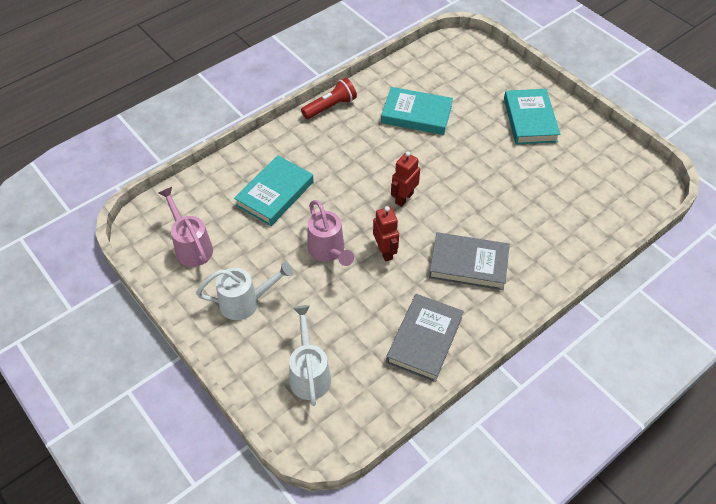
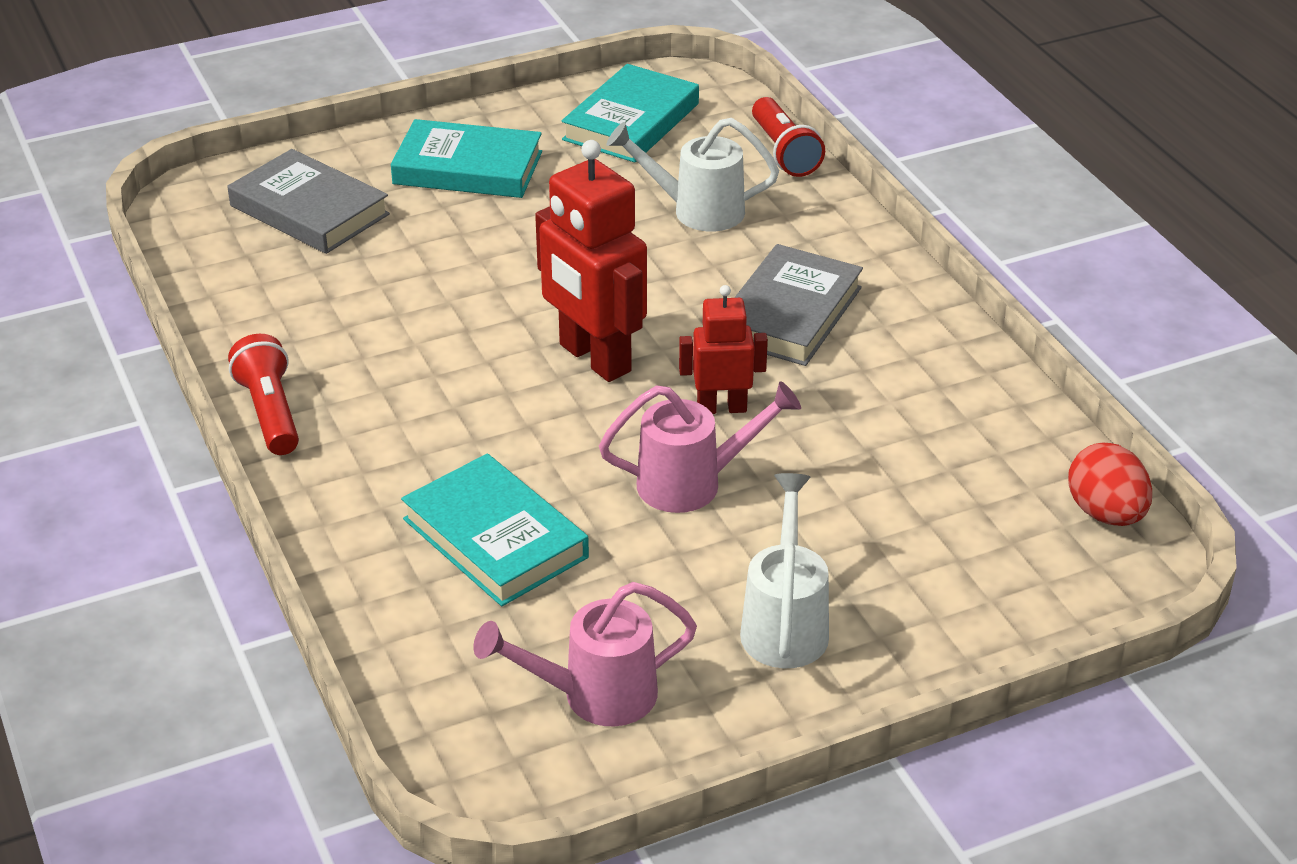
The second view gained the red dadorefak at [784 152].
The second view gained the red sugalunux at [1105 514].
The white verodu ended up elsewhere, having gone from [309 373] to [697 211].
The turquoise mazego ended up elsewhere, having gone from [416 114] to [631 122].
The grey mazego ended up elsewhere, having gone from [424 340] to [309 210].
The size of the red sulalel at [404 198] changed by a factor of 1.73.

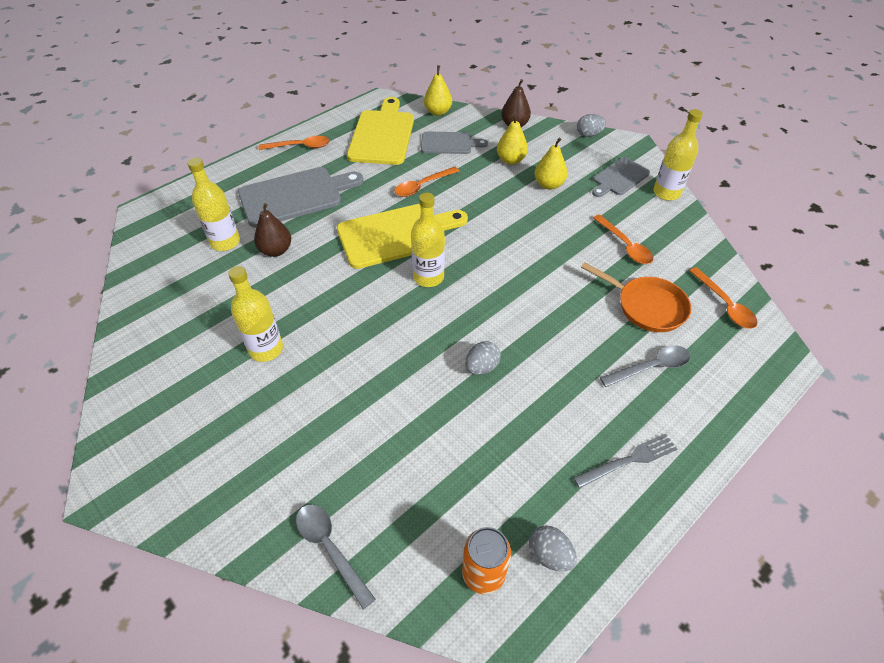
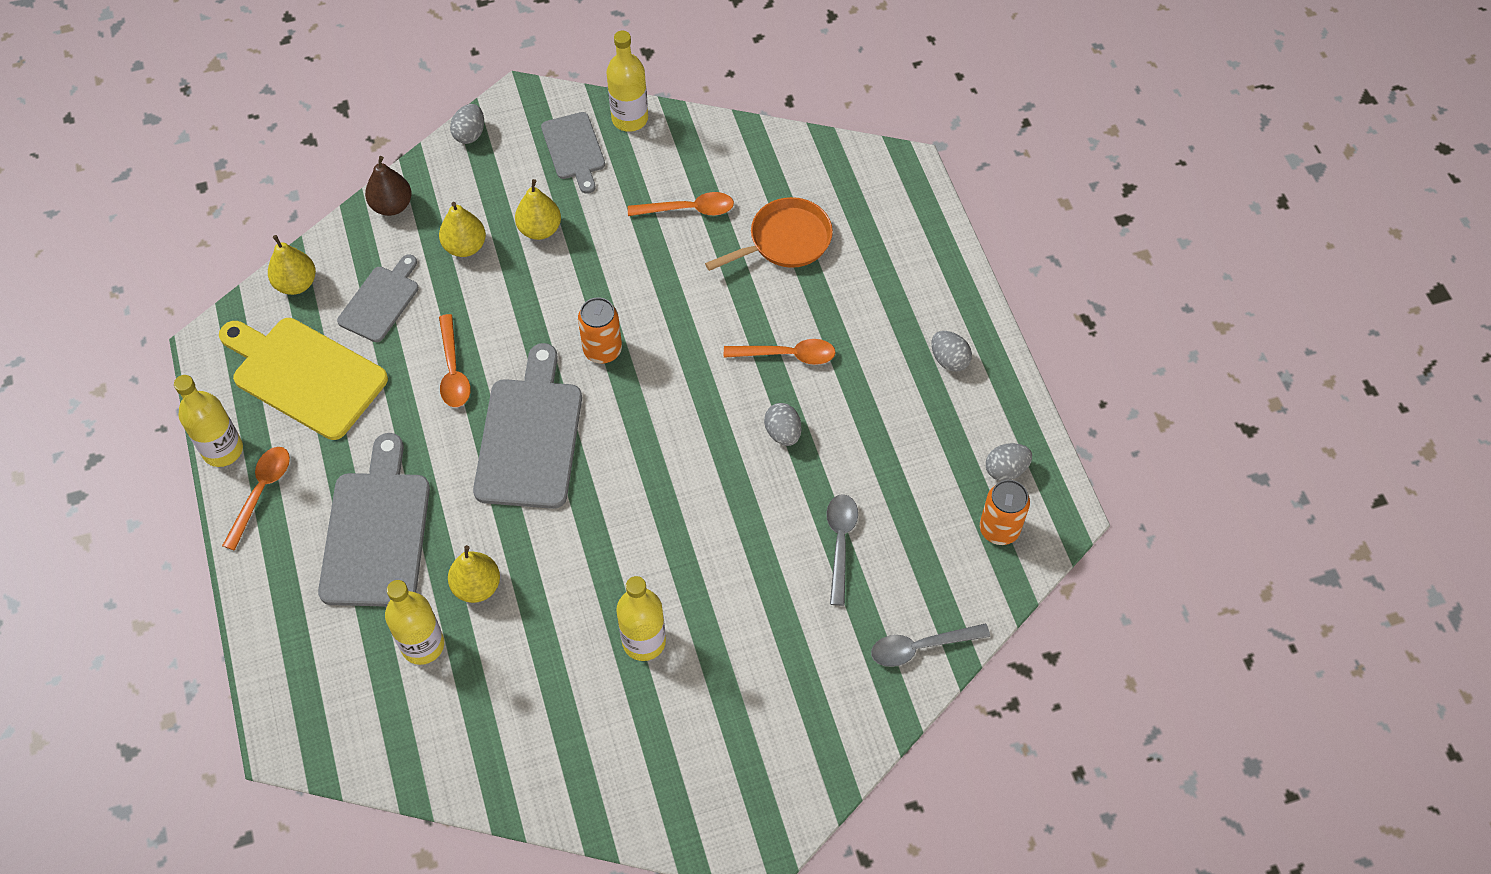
The second view gained the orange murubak at [602 350].
The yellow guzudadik ended up elsewhere, having gone from [428 277] to [223 450].
The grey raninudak ended up elsewhere, having gone from [651 367] to [840 543].
The orange raninudak ended up elsewhere, having gone from [724 304] to [787 355].
Where the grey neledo stood at [629 460], the grey sugalunux came to stand at [949 360].
What was the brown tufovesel at [276 250] turned into the yellow tufovesel at [477 586].
What was the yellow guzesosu at [396 234] turned into the grey guzesosu at [530 436].

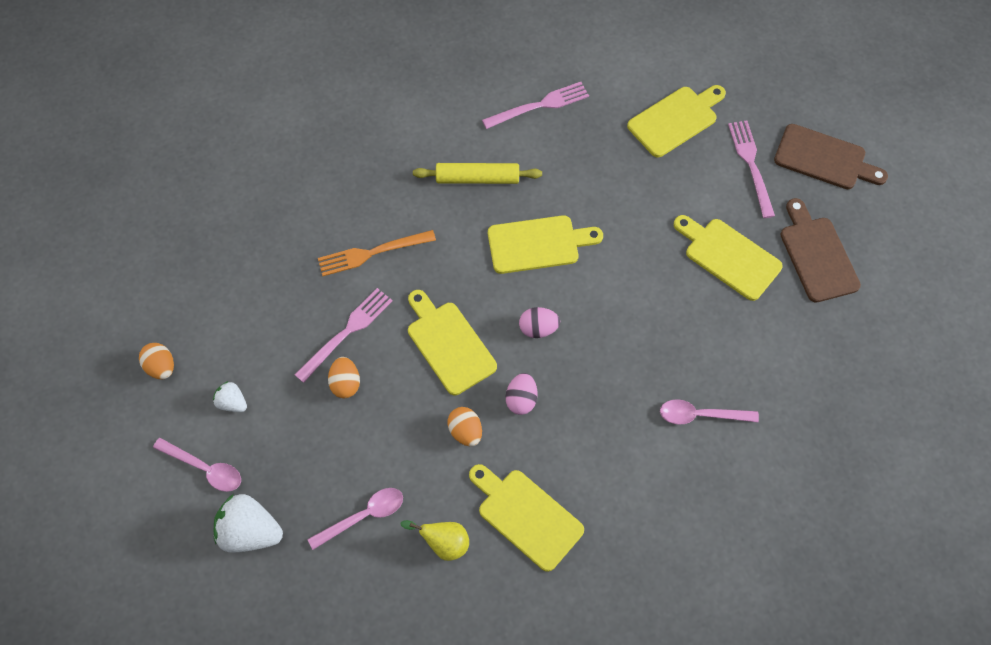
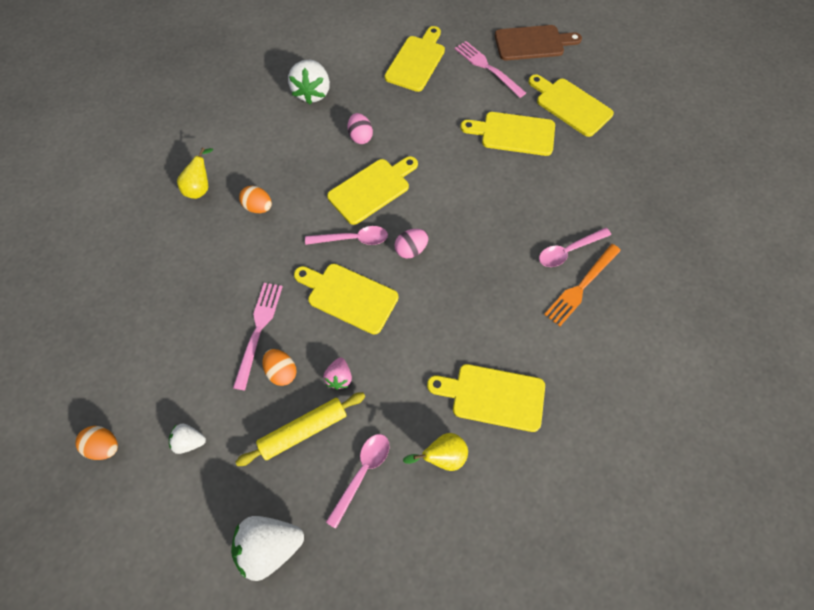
The second view gained the yellow tufovesel at [200 188].
The second view gained the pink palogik at [339 377].
The pink raninudak ended up elsewhere, having gone from [205 468] to [353 239].
The orange neledo ended up elsewhere, having gone from [371 253] to [581 287].
The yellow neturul ended up elsewhere, having gone from [477 178] to [303 430].
The orange sugalunux ended up elsewhere, having gone from [465 431] to [258 207].
The pink sugalunux ended up elsewhere, having gone from [521 399] to [360 137].
Where the pink neledo stood at [540 105], the white palogik came to stand at [312 93].
What was the brown guzesosu at [817 255] turned into the yellow guzesosu at [570 105].

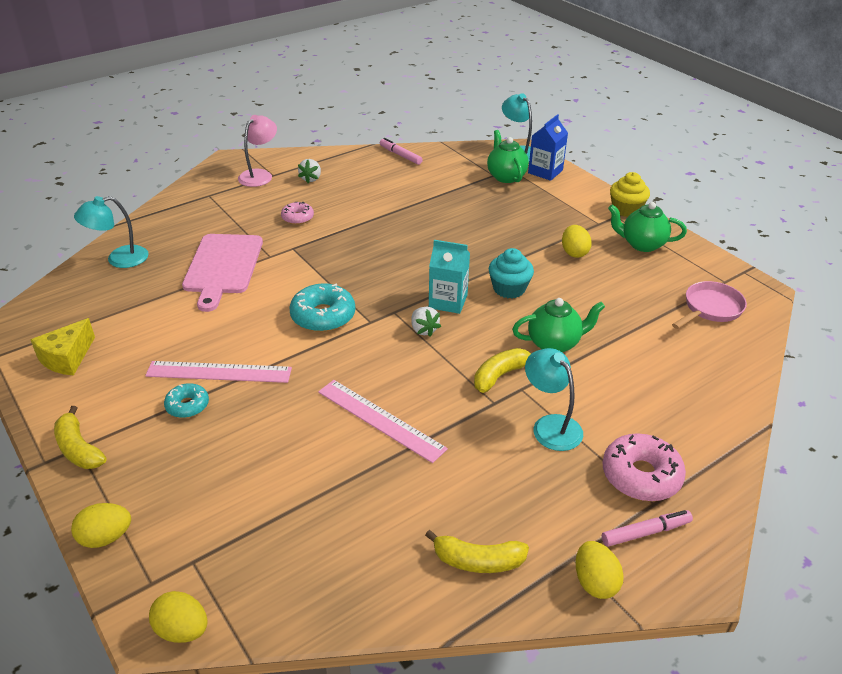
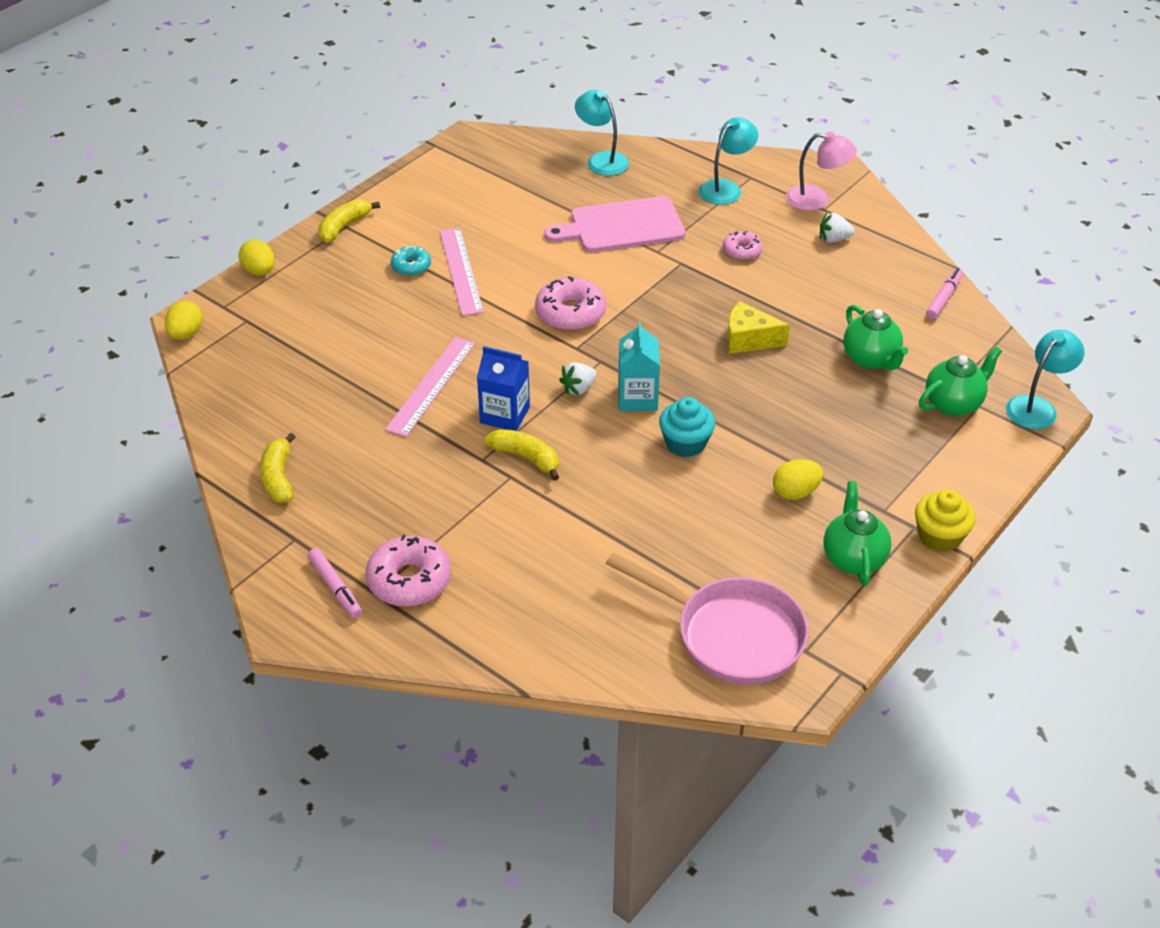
The second view lost the yellow sugalunux at [595 582].
The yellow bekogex ended up elsewhere, having gone from [67 358] to [748 339].
The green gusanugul ended up elsewhere, having gone from [554 343] to [871 359].
The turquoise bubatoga ended up elsewhere, having gone from [550 425] to [726 188].
The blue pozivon ended up elsewhere, having gone from [545 171] to [505 415].
What was the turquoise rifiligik at [323 316] turned into the pink rifiligik at [570 313].
The size of the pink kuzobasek at [710 309] changed by a factor of 1.58.

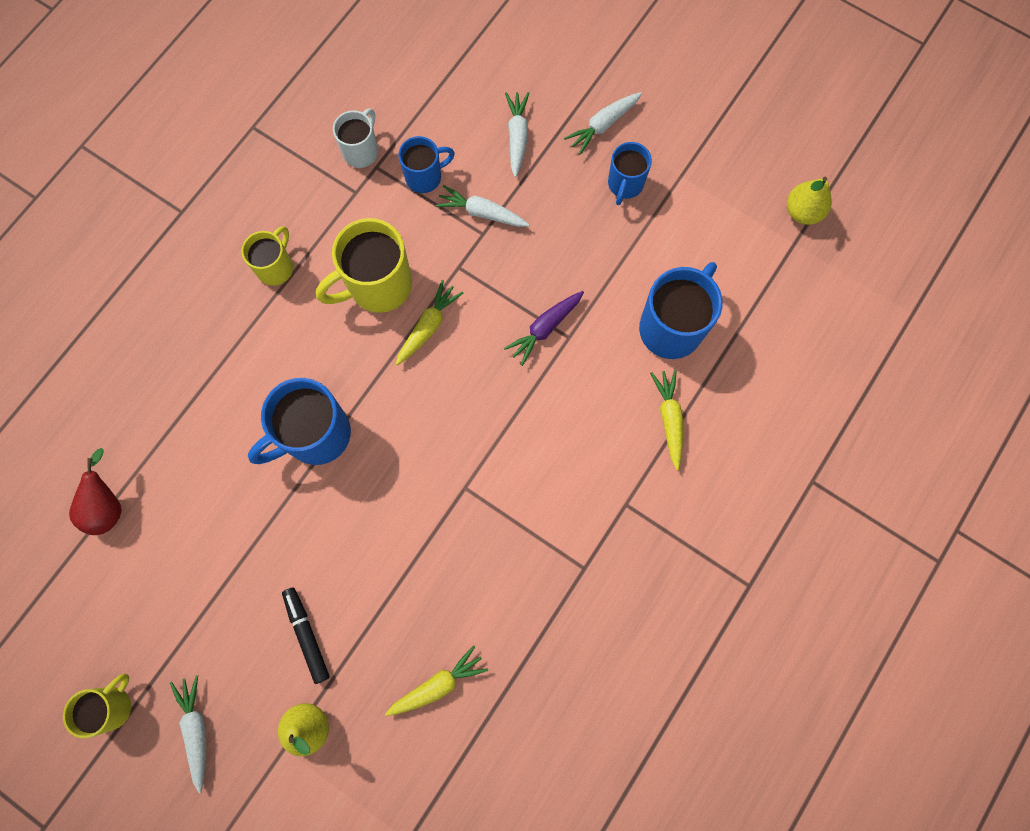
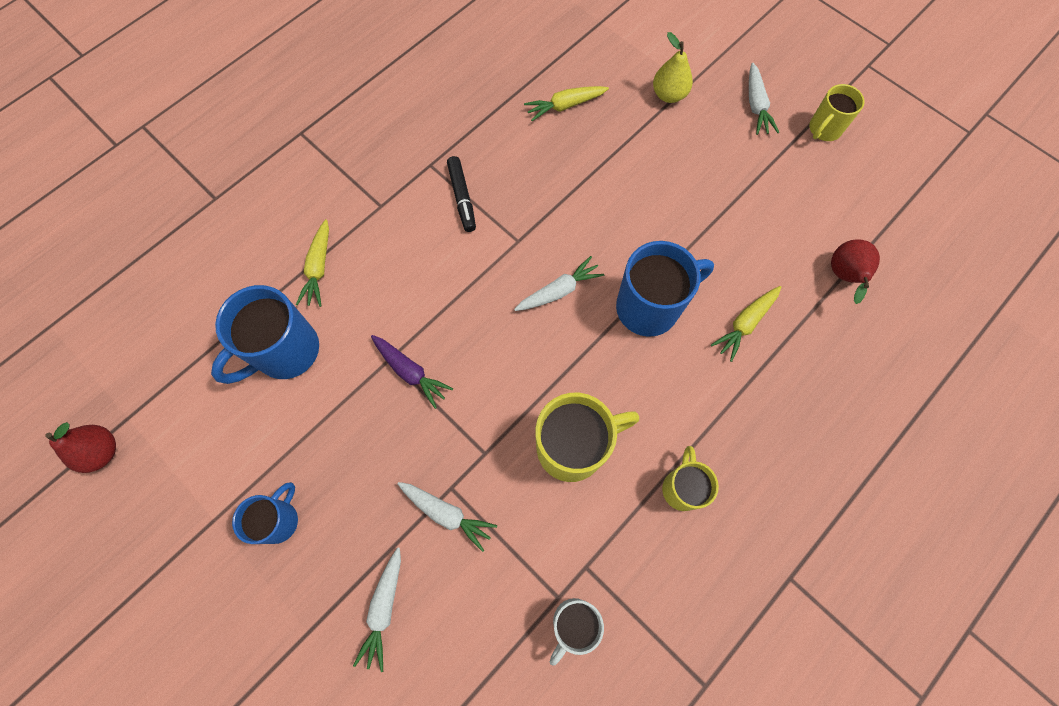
The second view lost the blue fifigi at [425 177].
The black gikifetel ended up elsewhere, having gone from [307 635] to [462 198].
The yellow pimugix ended up elsewhere, having gone from [428 326] to [745 324].
The white pimugix ended up elsewhere, having gone from [603 125] to [559 291].
What was the yellow tufovesel at [802 212] turned into the red tufovesel at [102 452].
The yellow fifigi at [276 267] ended up facing another way, 150 degrees clockwise from before.
The purple pimugix at [545 328] ended up facing another way, 75 degrees clockwise from before.

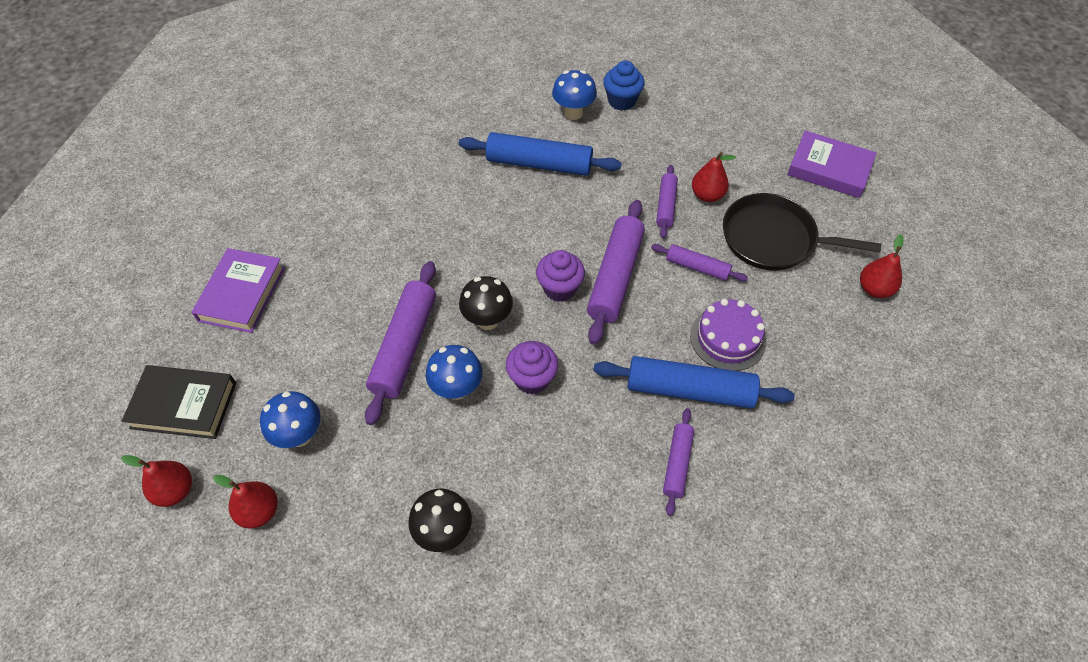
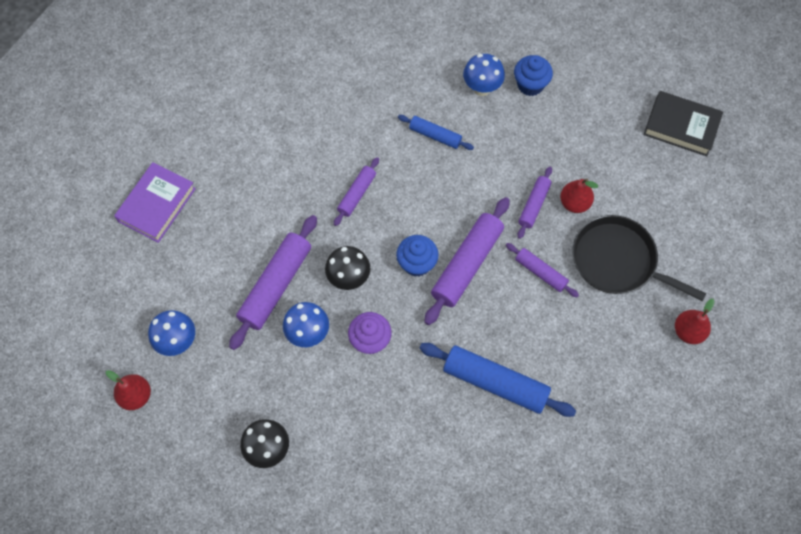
The second view lost the red tufovesel at [175 490].
The second view lost the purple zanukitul at [728 338].
The second view lost the purple mazego at [829 169].
The black mazego ended up elsewhere, having gone from [184 405] to [681 126].
The purple neturul ended up elsewhere, having gone from [677 464] to [357 194].
What was the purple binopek at [559 288] turned into the blue binopek at [417 263].
The size of the blue neturul at [539 164] changed by a factor of 0.56.

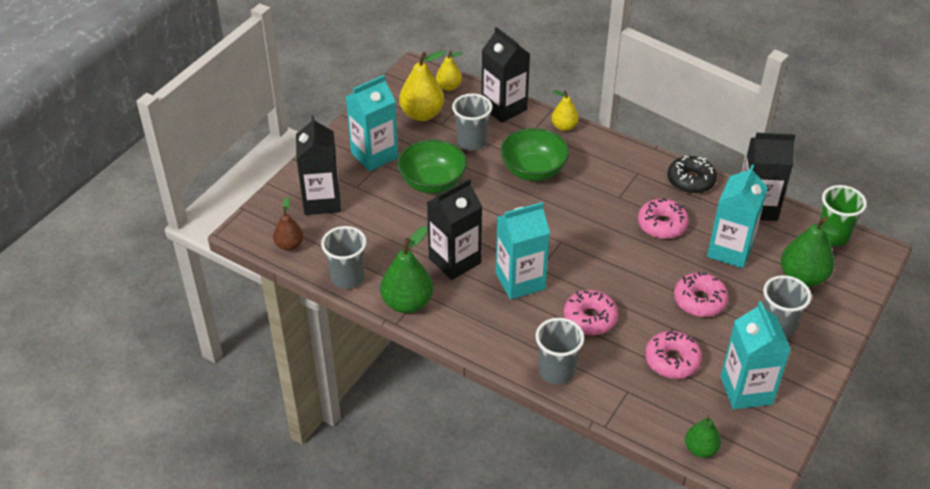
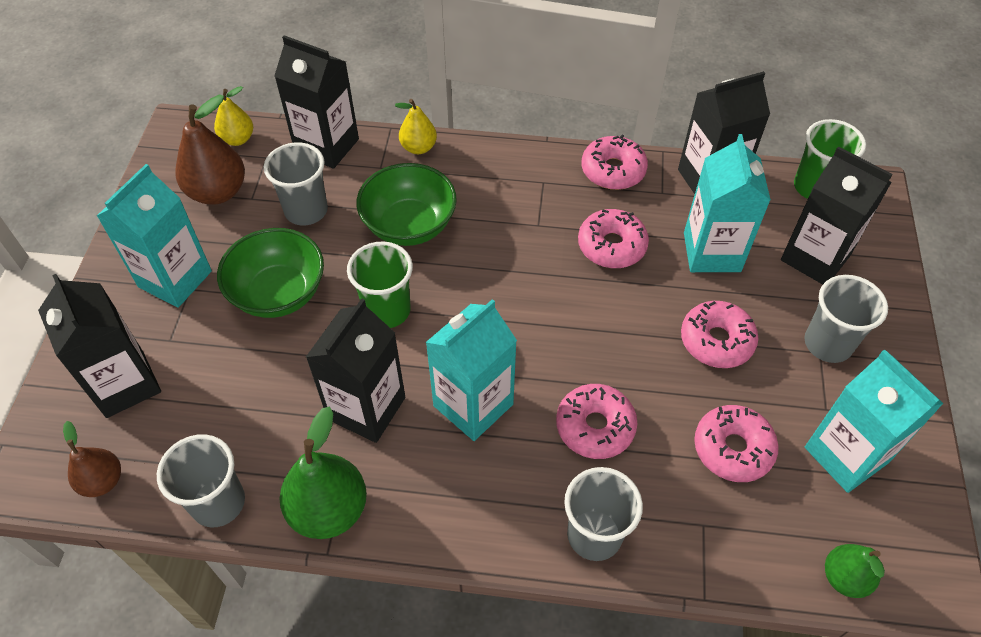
The second view gained the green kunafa at [387 310].
Where the green tufovesel stood at [802 277], the black pozivon came to stand at [815 258].
What was the yellow tufovesel at [422 114] turned into the brown tufovesel at [218 192].
What was the black rifiligik at [690 181] turned into the pink rifiligik at [613 170].

